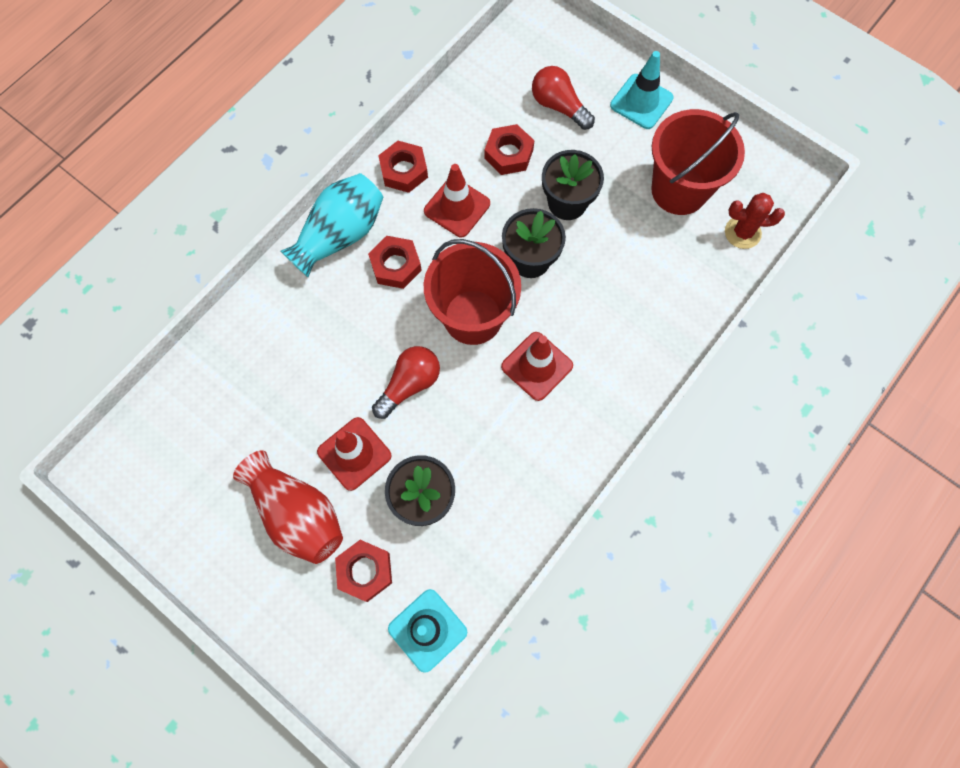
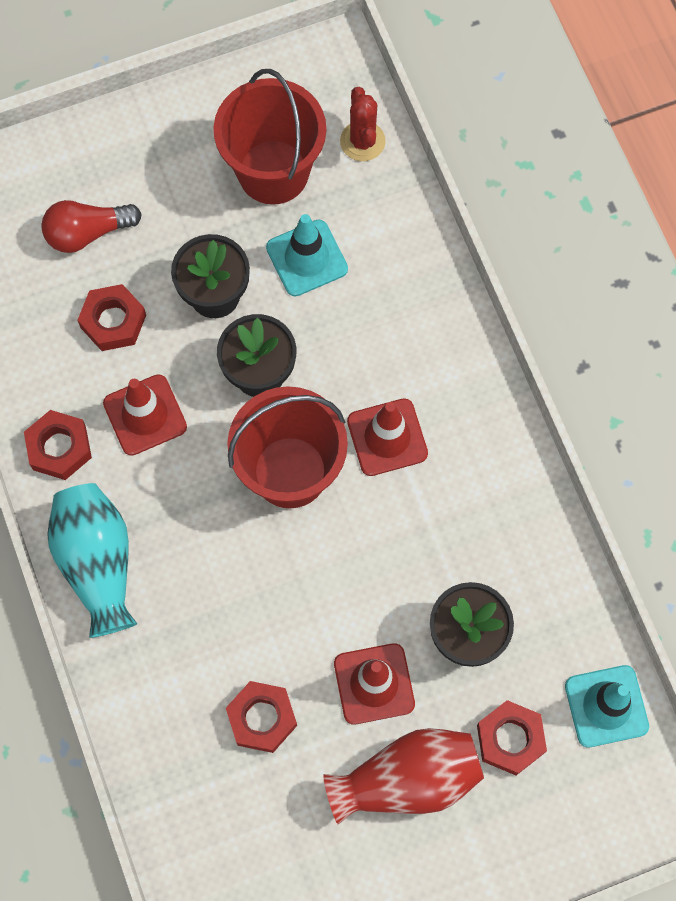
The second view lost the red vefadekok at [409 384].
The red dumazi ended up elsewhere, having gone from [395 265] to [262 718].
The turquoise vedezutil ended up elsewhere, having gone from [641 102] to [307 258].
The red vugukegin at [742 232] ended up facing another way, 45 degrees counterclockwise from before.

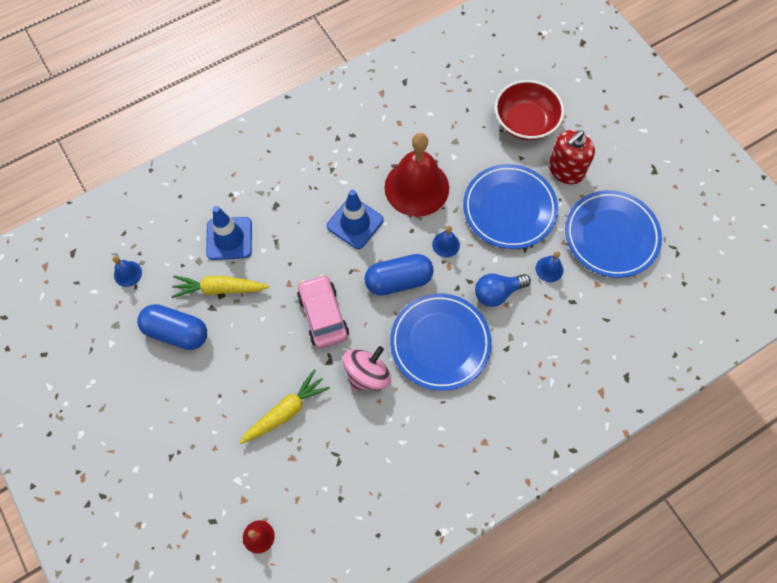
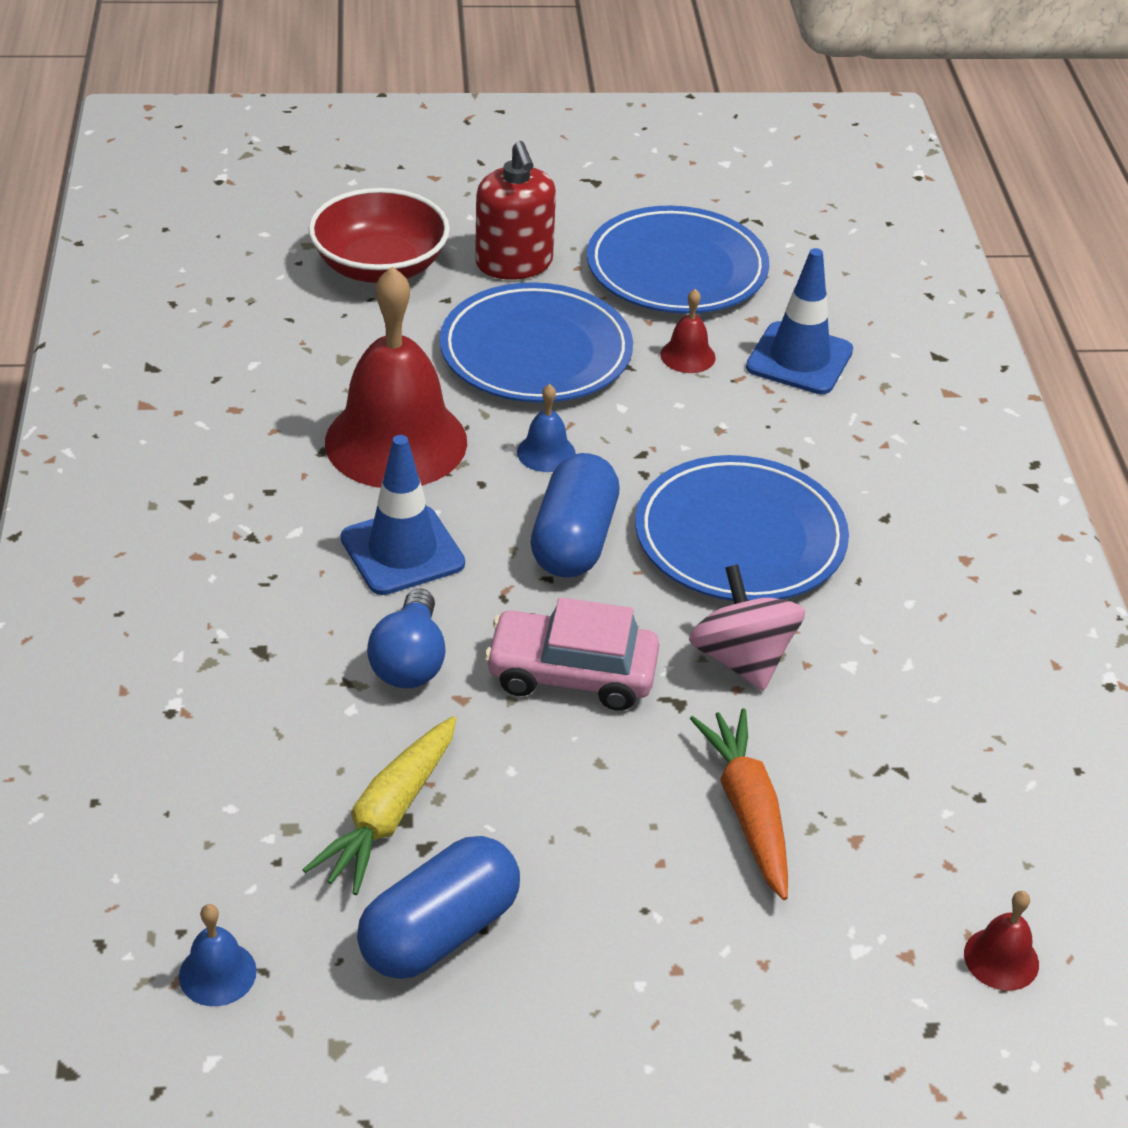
The blue vedezutil ended up elsewhere, having gone from [229 238] to [799 359].
The blue vefadekok ended up elsewhere, having gone from [497 293] to [409 661].
What was the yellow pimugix at [285 411] turned into the orange pimugix at [747 811].
What was the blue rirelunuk at [549 269] turned into the red rirelunuk at [687 356].

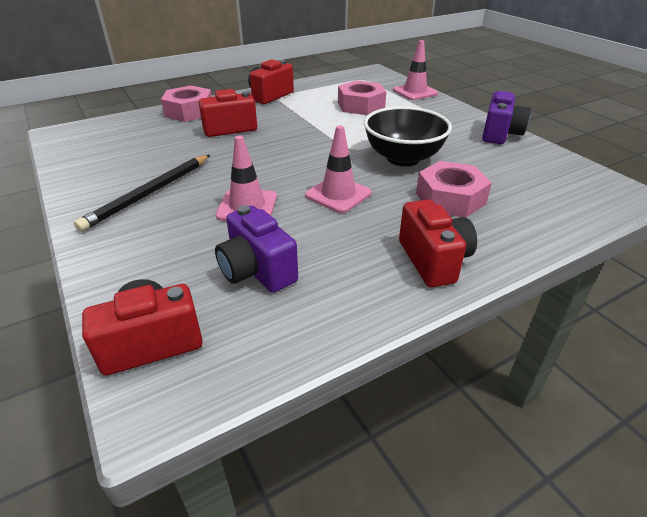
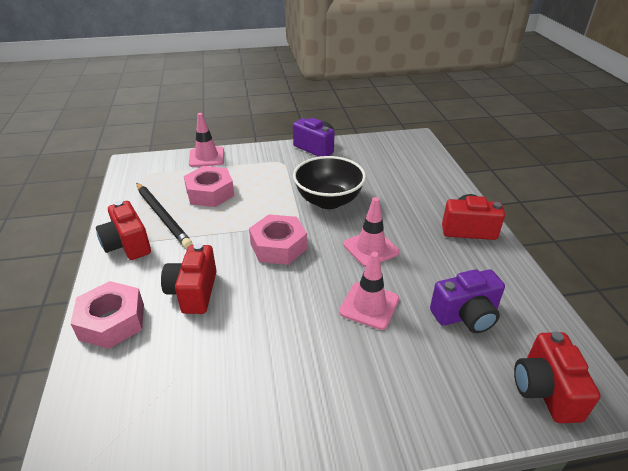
The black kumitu ended up elsewhere, having gone from [150 193] to [163 216].
The pink dumazi ended up elsewhere, having gone from [450 198] to [278 246].

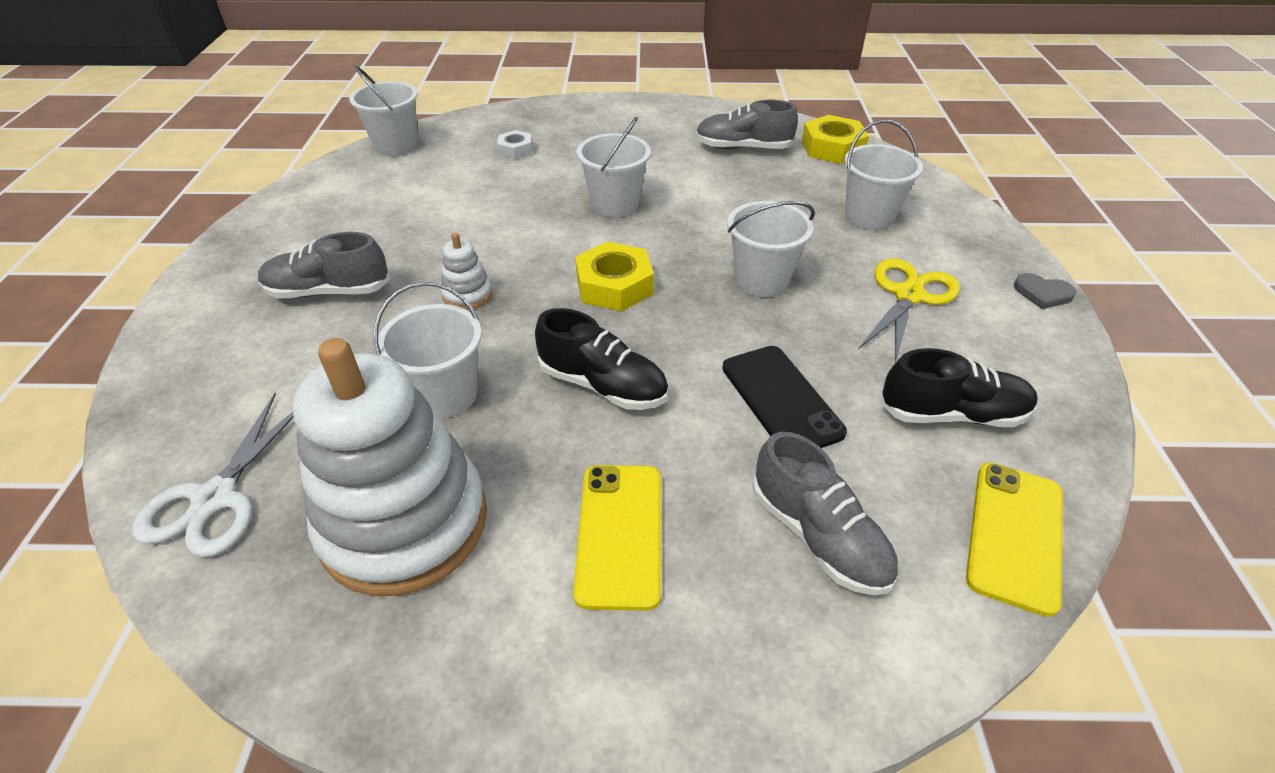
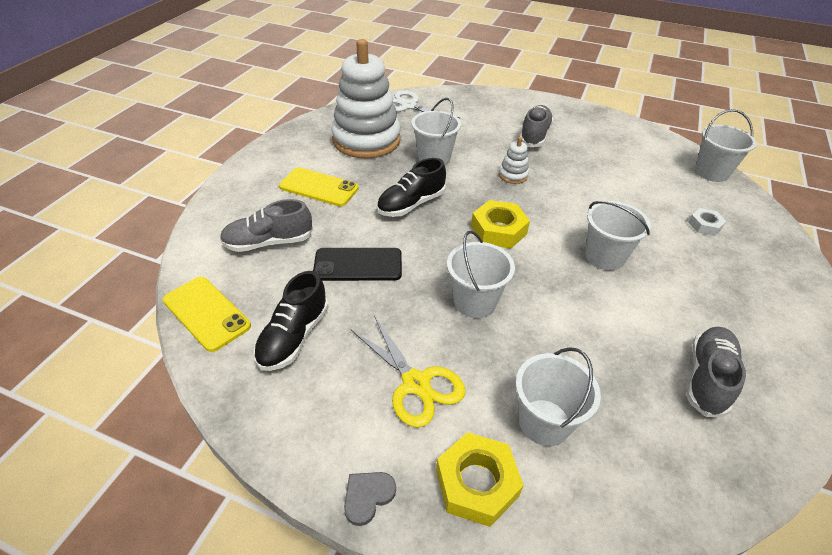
The yellow dumazi ended up elsewhere, having gone from [832 148] to [476 483].

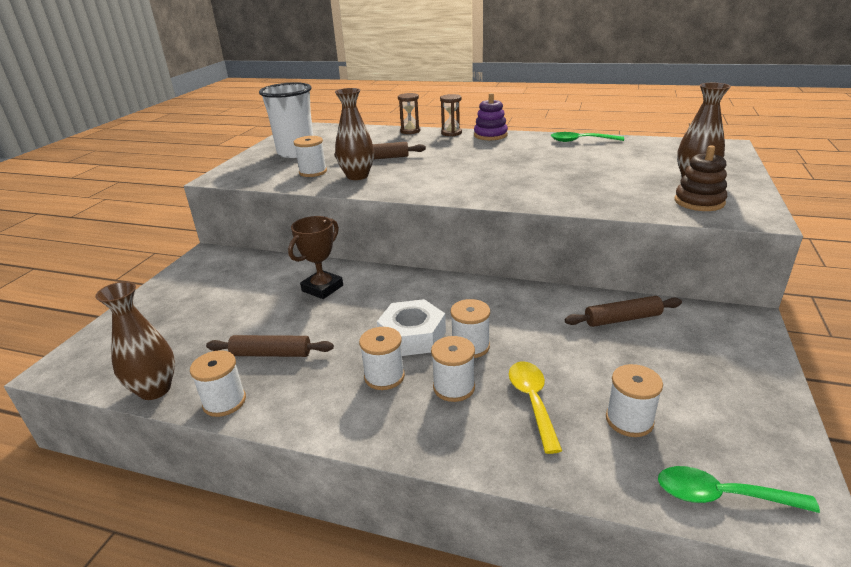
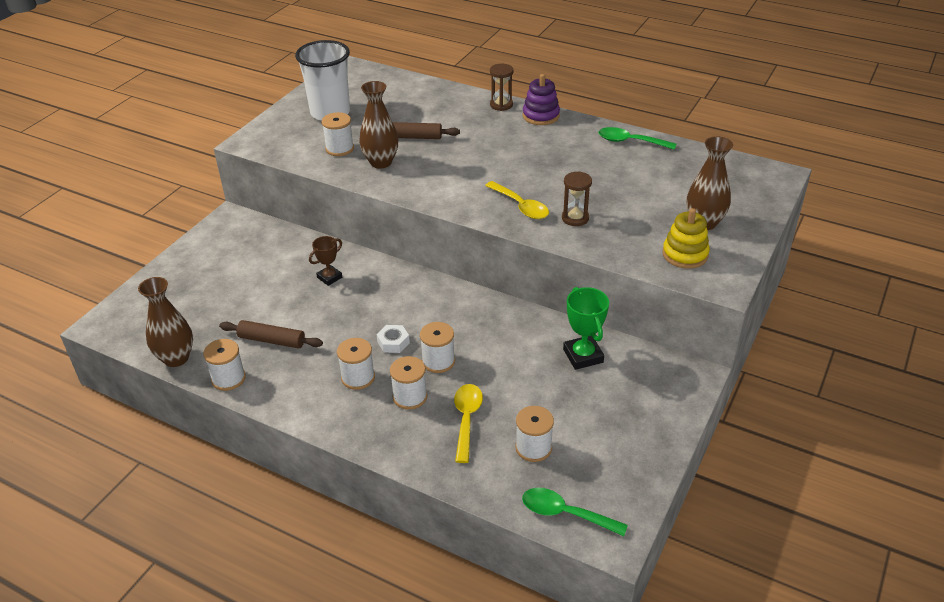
The second view gained the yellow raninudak at [521 206].
The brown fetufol ended up elsewhere, having gone from [410 131] to [575 218].
Where the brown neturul stood at [622 319], the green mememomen came to stand at [583 356].
What was the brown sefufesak at [699 202] turned into the yellow sefufesak at [685 254].
The size of the brown mememomen at [322 288] changed by a factor of 0.65.
The size of the white dumazi at [412 336] changed by a factor of 0.55.

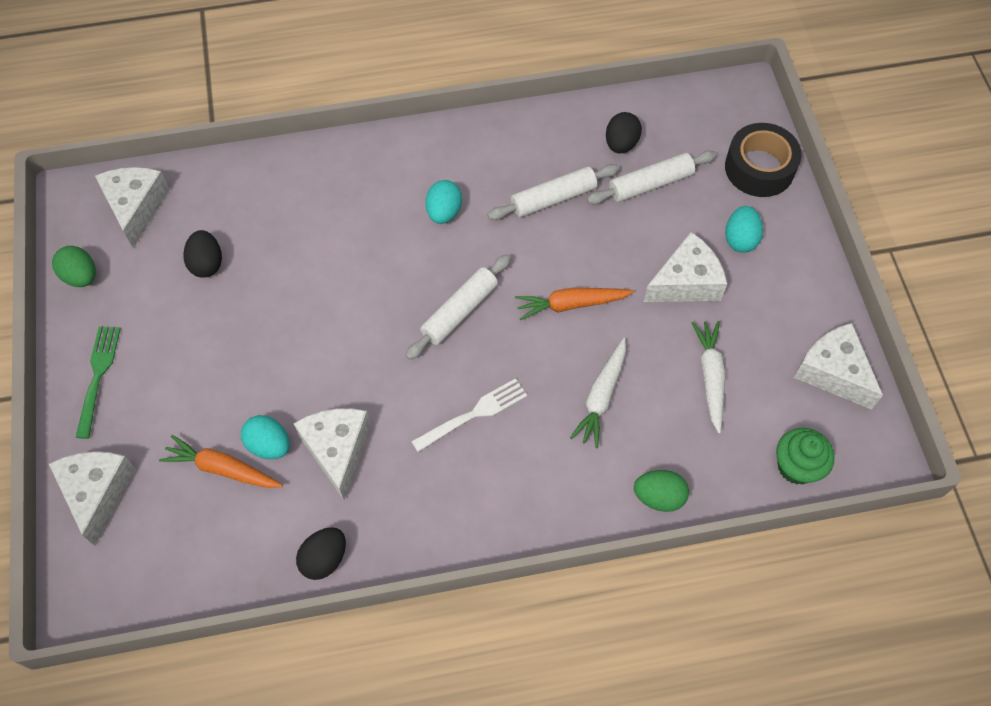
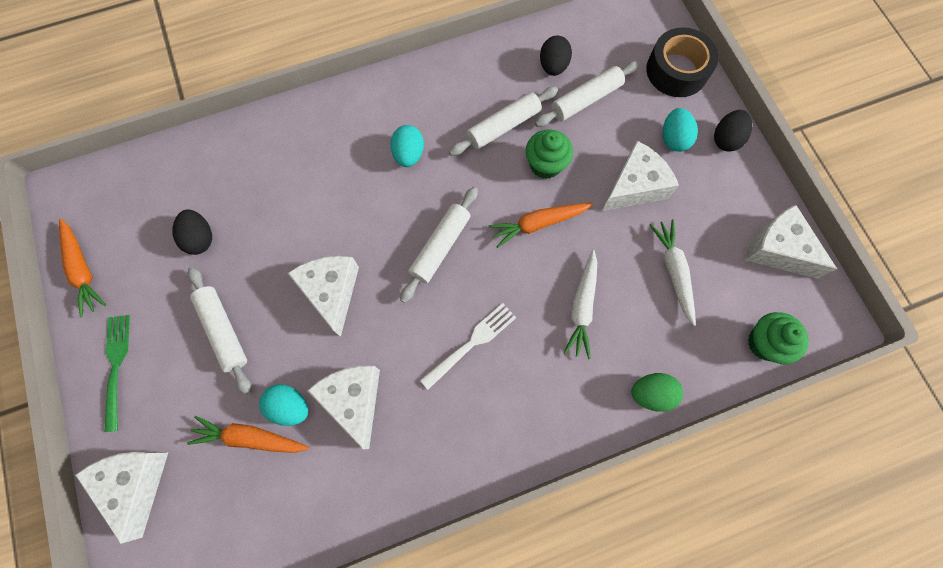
The second view gained the white neturul at [223 331].
The second view gained the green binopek at [545 165].
The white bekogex ended up elsewhere, having gone from [136 208] to [331 292].
The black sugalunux ended up elsewhere, having gone from [324 559] to [726 139].
Where the green sugalunux stood at [81 276], the orange pimugix came to stand at [83 270].

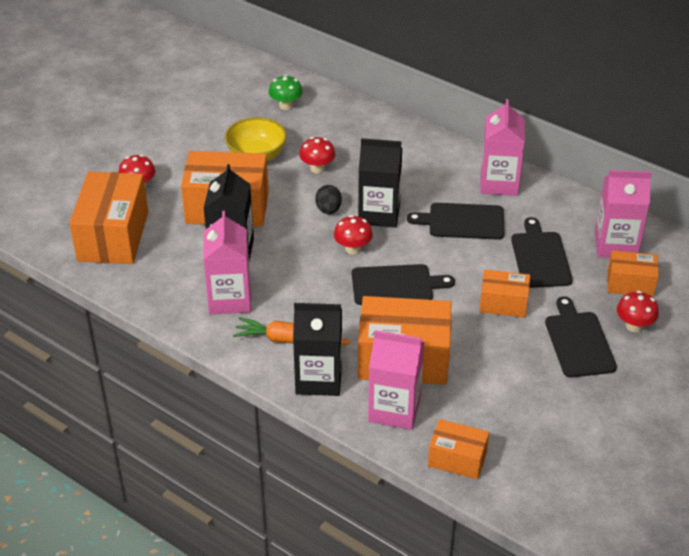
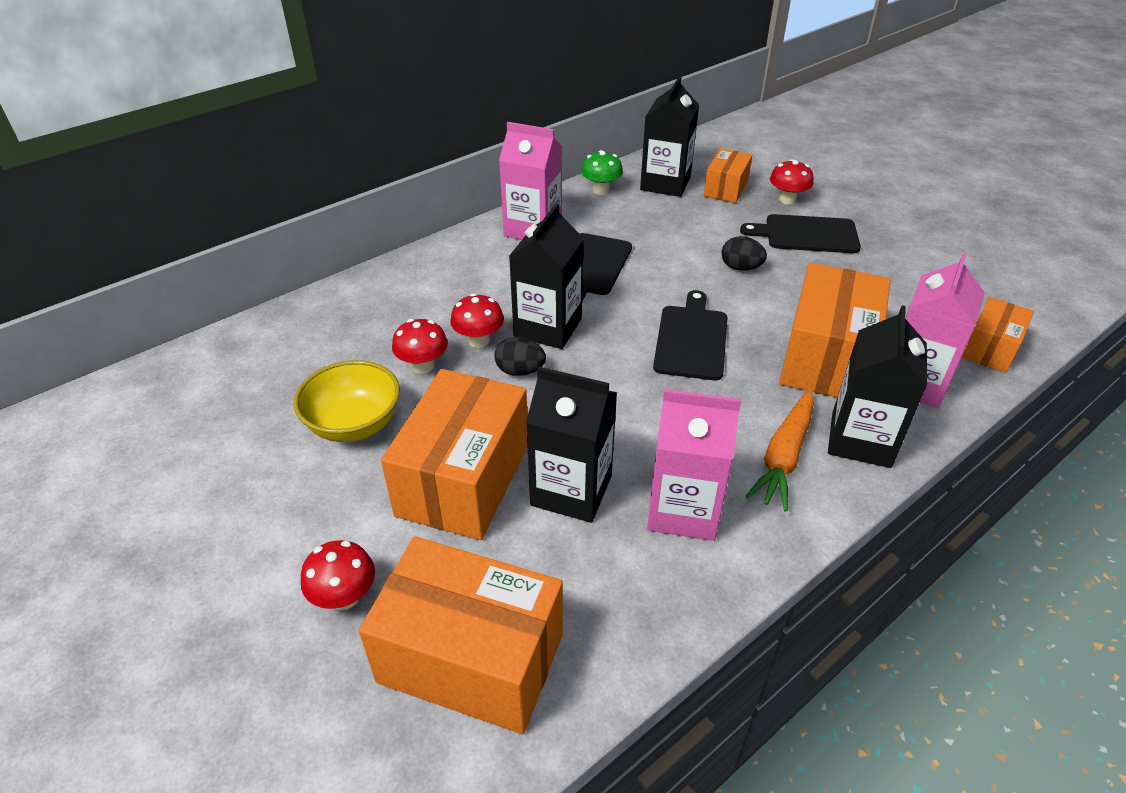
The second view lost the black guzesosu at [540 257].
The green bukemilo ended up elsewhere, having gone from [286 105] to [601 190].
The red bukemilo ended up elsewhere, having gone from [353 249] to [479 340].
Where the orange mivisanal stood at [503 303], the black sugalunux came to stand at [740 268].
What was the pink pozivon at [615 245] turned into the black pozivon at [665 183].

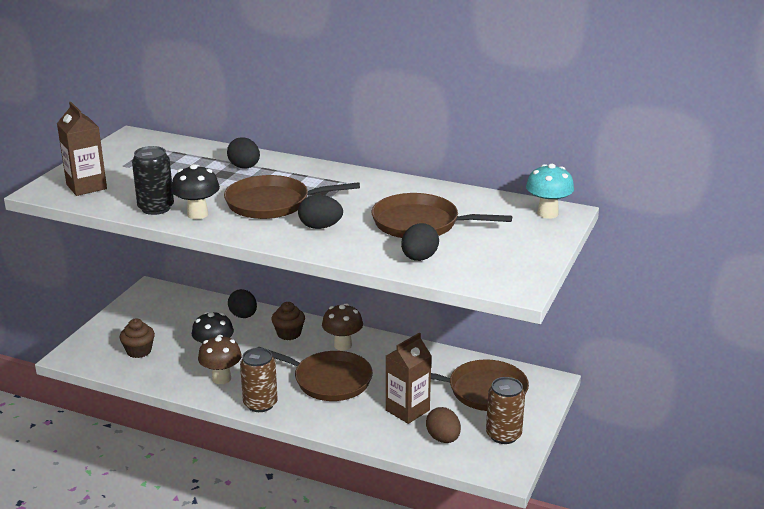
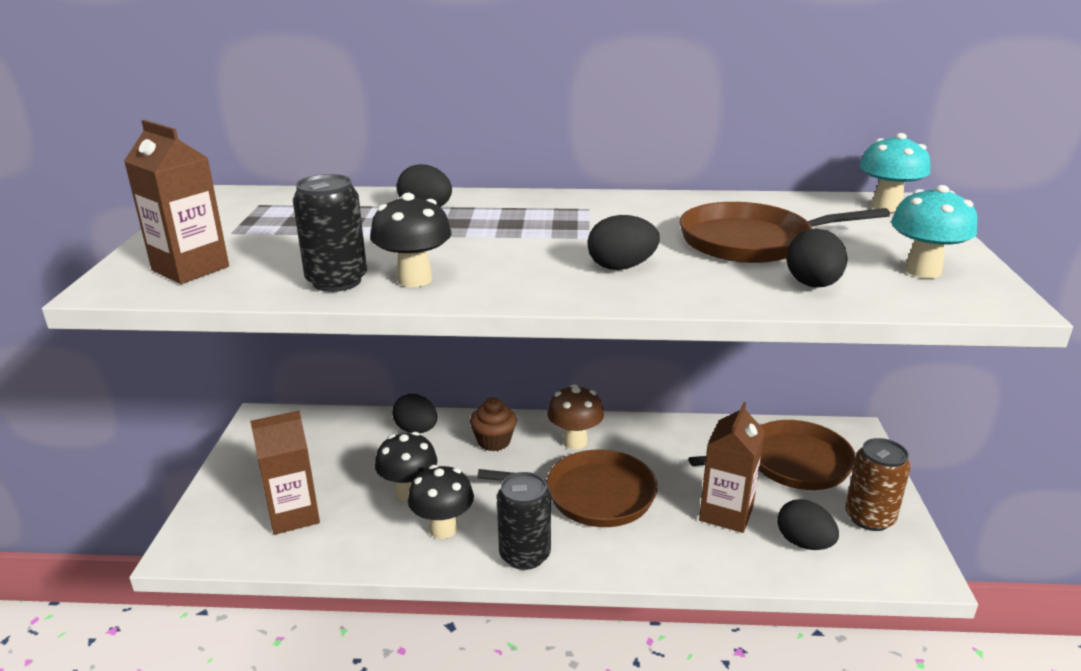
The second view lost the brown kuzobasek at [272 203].
The second view gained the turquoise bukemilo at [922 271].
Where the brown binopek stood at [139 351], the brown pozivon came to stand at [294 515].
What was the brown bukemilo at [221 378] turned into the black bukemilo at [443 529].
What was the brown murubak at [260 404] turned into the black murubak at [525 555].
What was the brown sugalunux at [443 438] turned into the black sugalunux at [804 543].

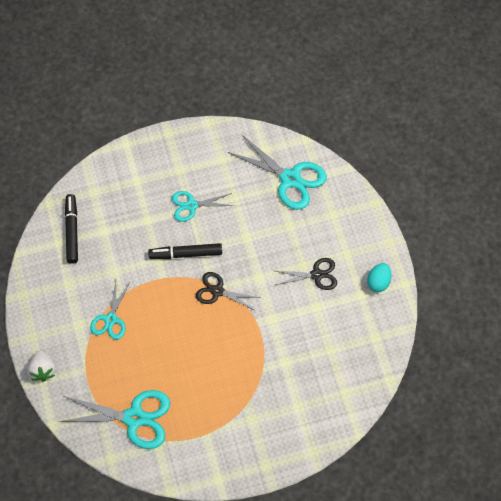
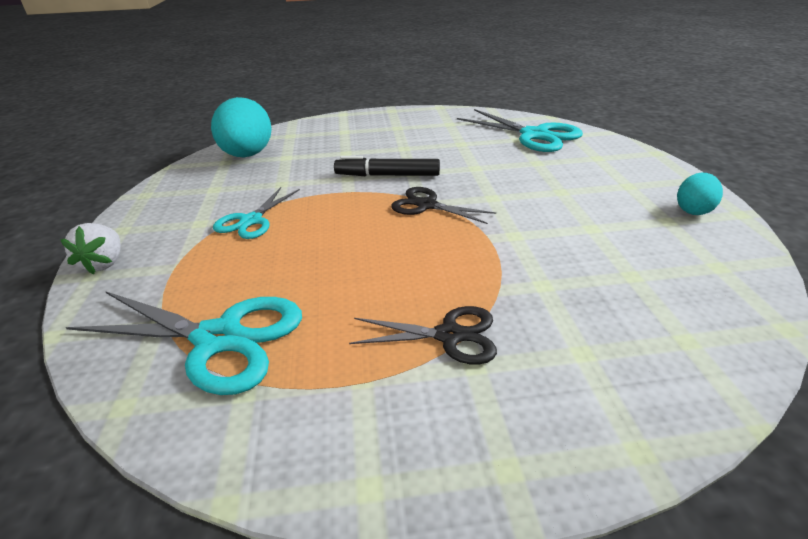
The second view lost the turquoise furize at [191 205].
The black furize ended up elsewhere, having gone from [316 275] to [449 335].
Where the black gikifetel stood at [72 231], the turquoise sugalunux came to stand at [247 155].

